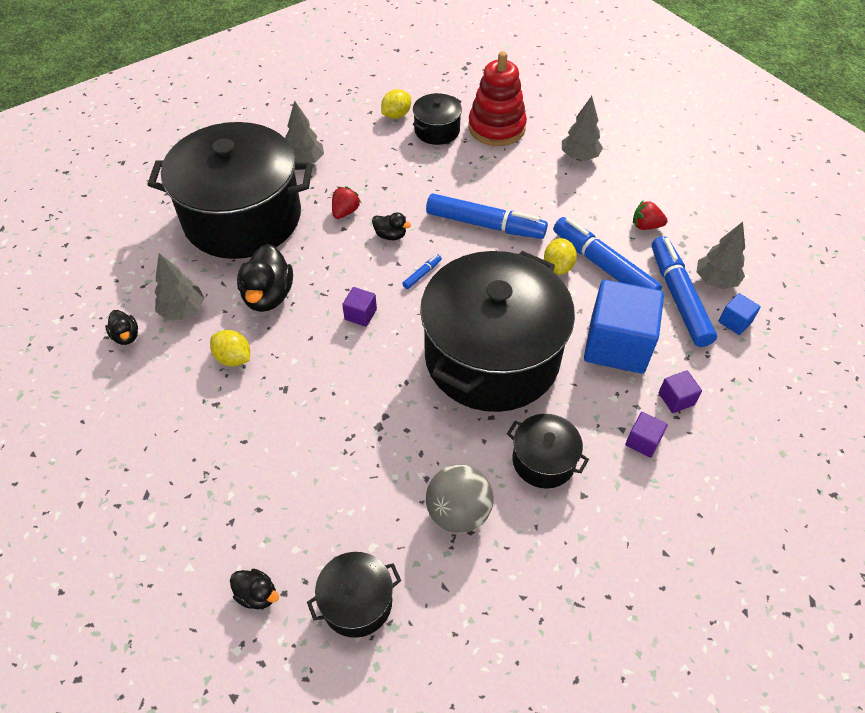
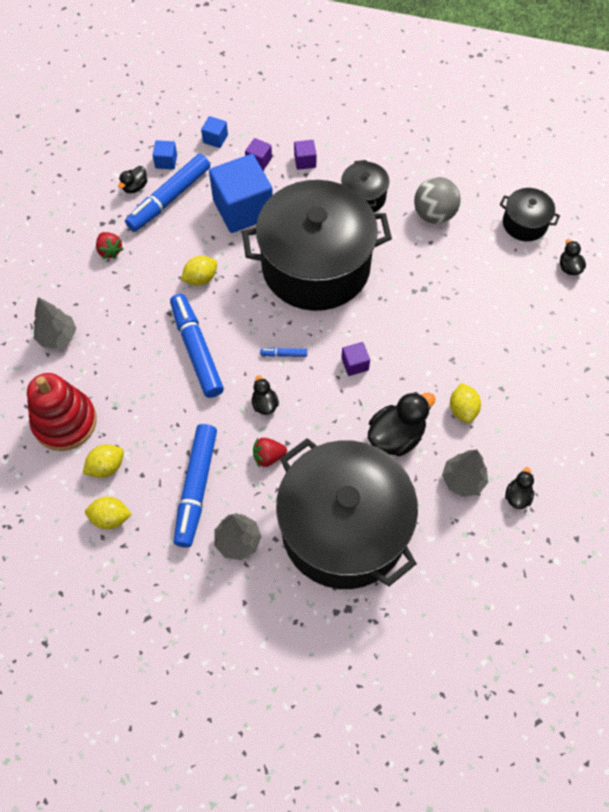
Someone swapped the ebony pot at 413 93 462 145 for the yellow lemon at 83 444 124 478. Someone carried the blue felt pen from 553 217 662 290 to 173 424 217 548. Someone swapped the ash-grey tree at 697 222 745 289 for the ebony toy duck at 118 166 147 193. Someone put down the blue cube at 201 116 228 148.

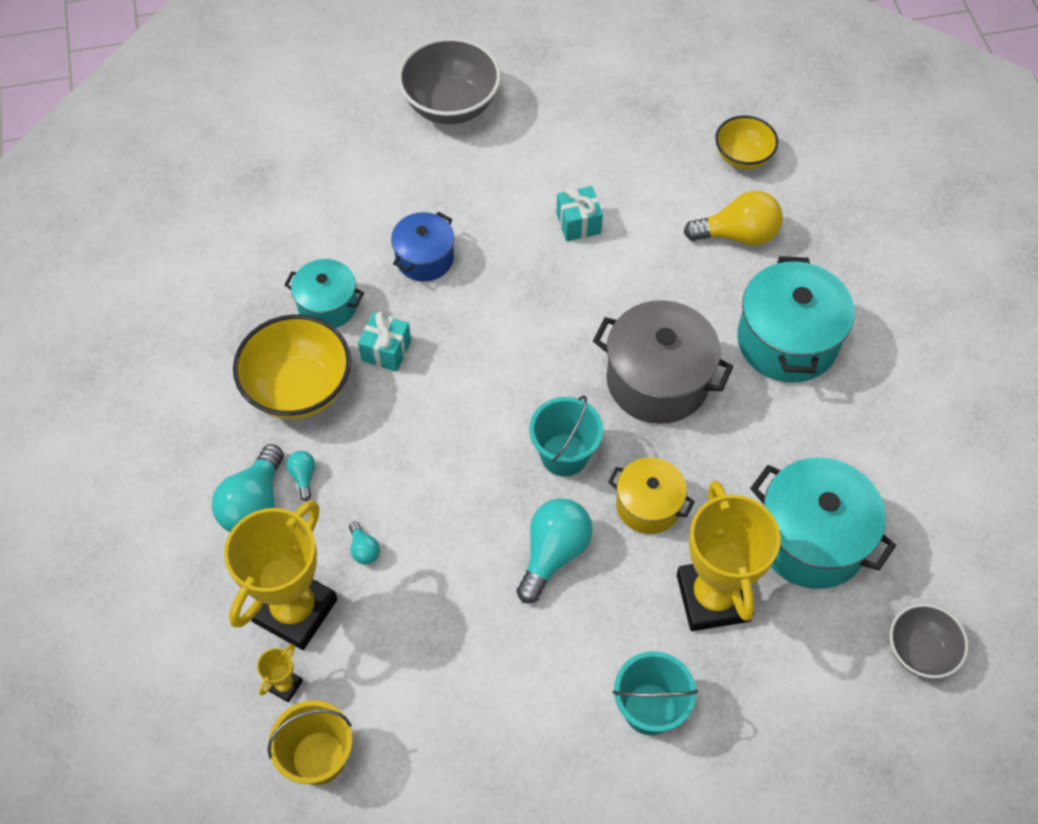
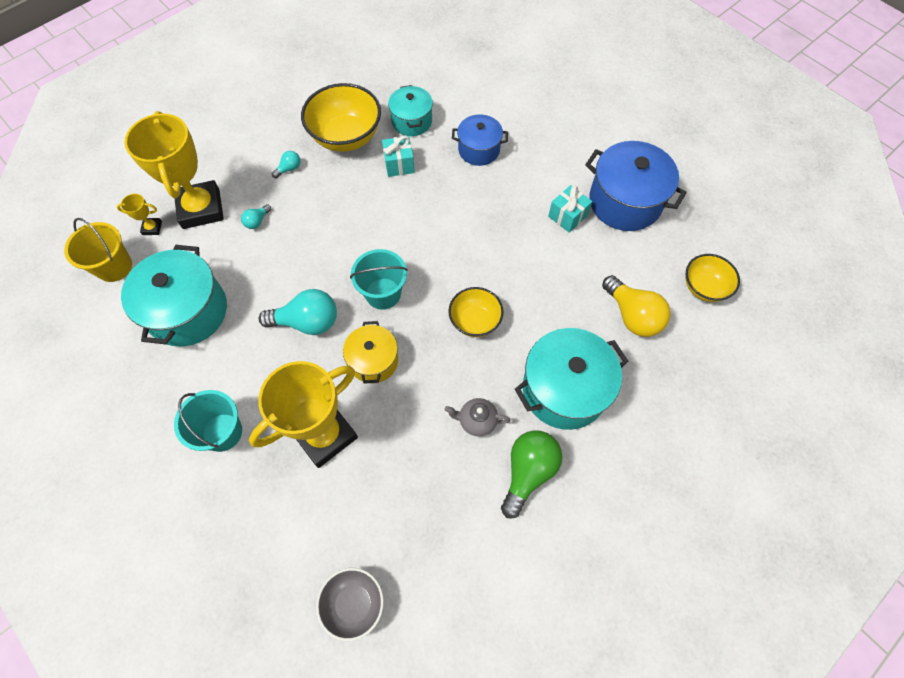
Someone took away the ash-grey bowl at 398 37 501 124. Someone swapped the ash-grey pot at 593 300 734 424 for the yellow bowl at 448 287 504 337. Someone took away the aqua light bulb at 212 444 284 532. Someone carried the aqua pot from 750 457 896 589 to 121 245 227 346. Someone rotated the yellow prize cup at 224 500 337 650 by 75 degrees clockwise. Someone put down the blue pot at 585 141 687 231. Someone put down the ash-grey tea pot at 444 398 511 437. Someone put down the leaf-green light bulb at 501 430 563 519.

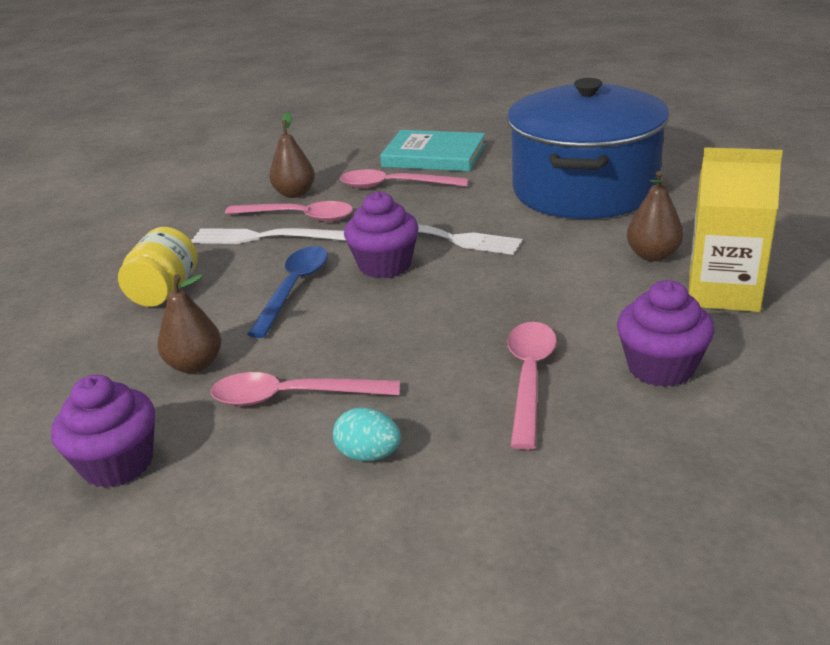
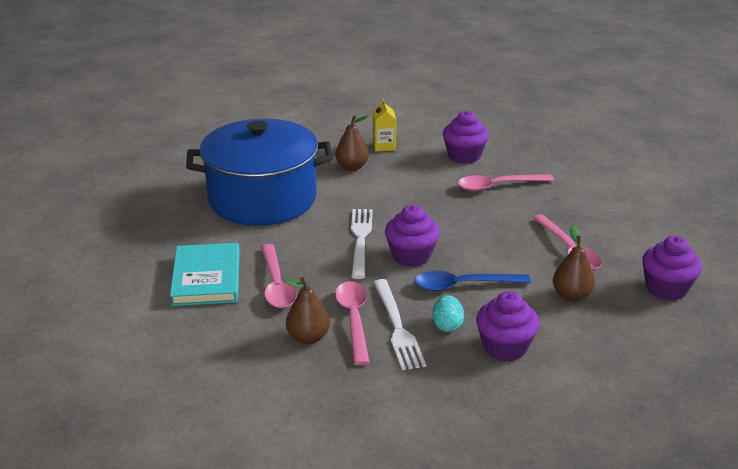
Someone scaled the yellow carton at 689 147 783 312 by 0.56. Someone swapped the yellow jar at 118 227 198 307 for the violet fairy cake at 476 291 539 362. Someone carried the aqua egg shape from 333 407 401 461 to 432 295 464 332.

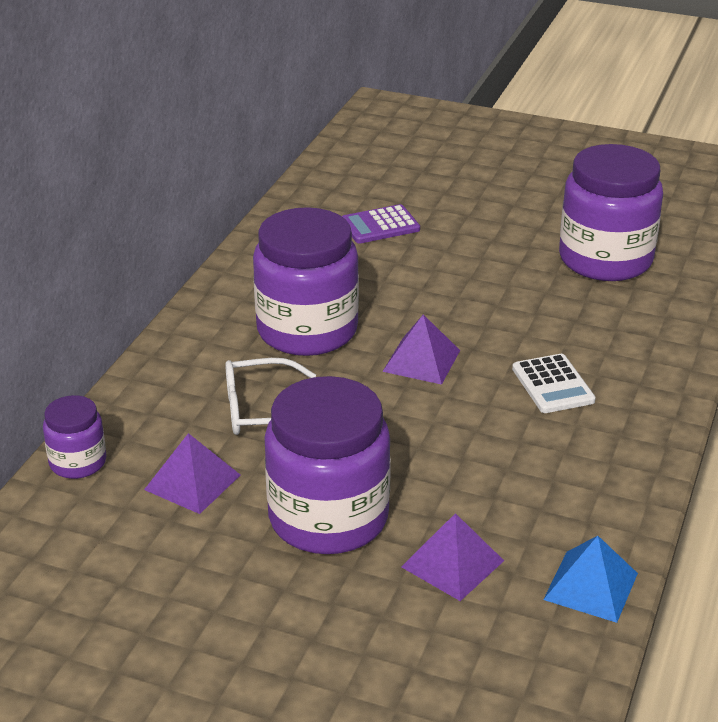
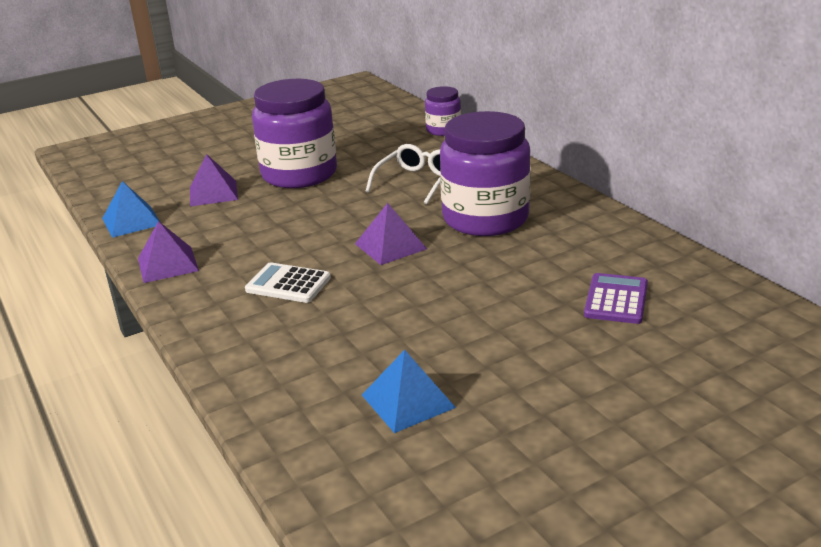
Someone swapped the violet jar at 559 144 663 281 for the blue solid pyramid at 362 350 456 433. Someone carried the violet solid pyramid from 144 433 240 514 to 138 221 199 283.

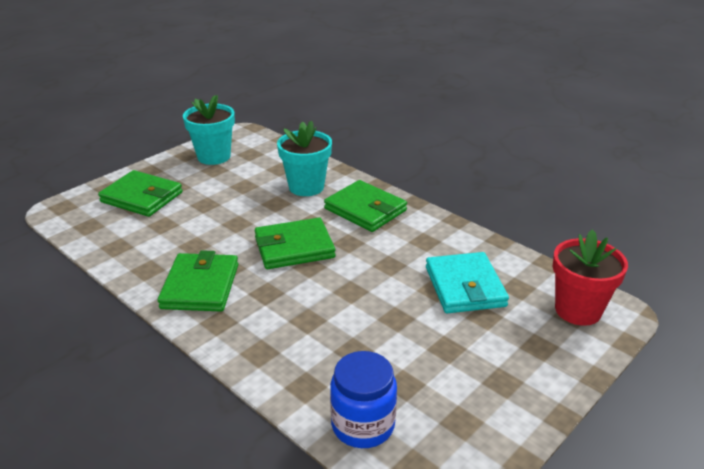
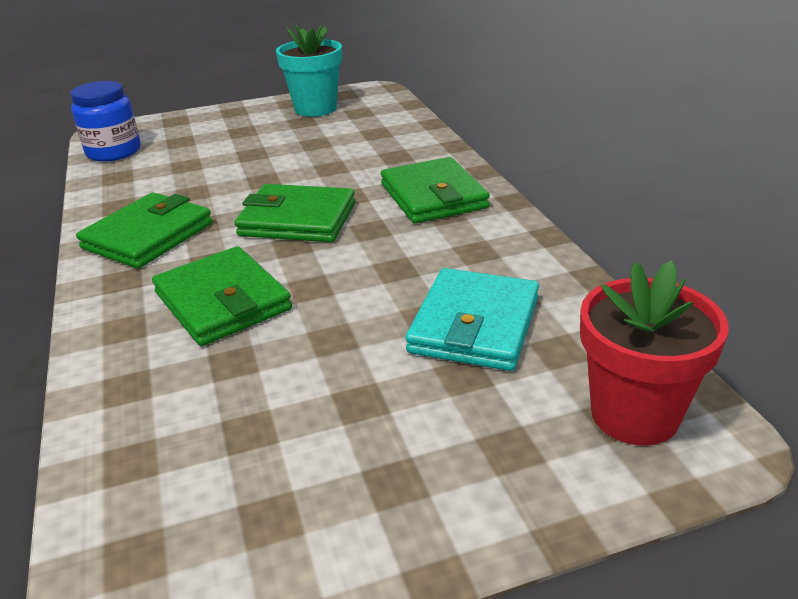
Someone took away the aqua plant pot at 277 121 332 196. Someone carried the leaf-green card wallet from 98 170 182 217 to 152 246 292 346. Someone carried the blue jar from 330 351 397 448 to 70 81 141 162.

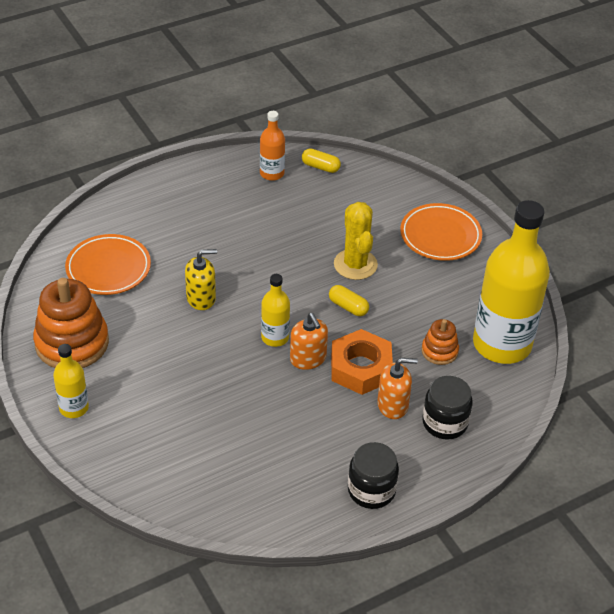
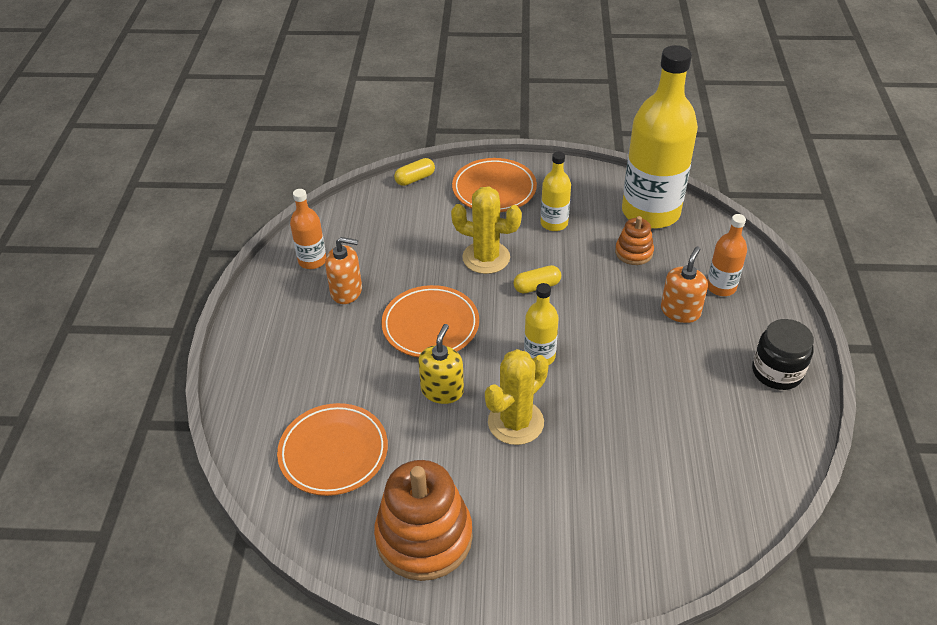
Someone carried the yellow pill from 302 148 341 173 to 394 158 435 186. Someone carried the orange soap dispenser from 290 313 328 370 to 325 237 362 304. Someone took away the orange hex nut at 331 329 393 395. Someone carried the yellow flask from 53 344 89 418 to 541 151 571 231. Someone swapped the ebony jar at 422 376 473 440 for the orange flask at 707 214 747 296. Someone put down the orange plate at 381 285 479 358. Someone put down the yellow cactus at 485 349 549 445.

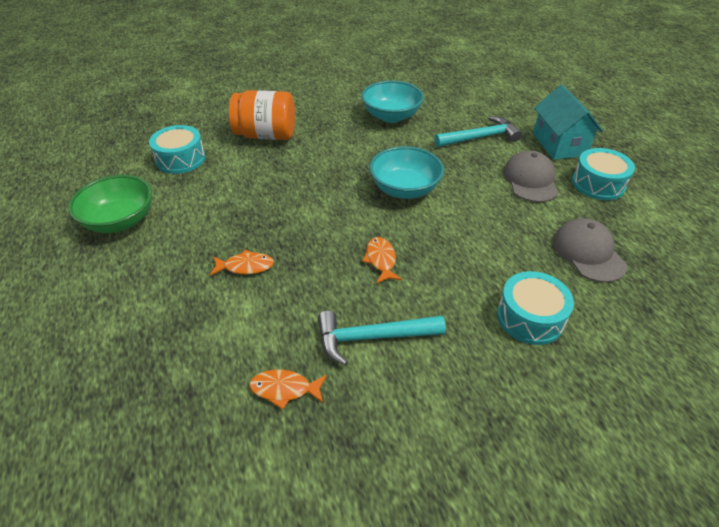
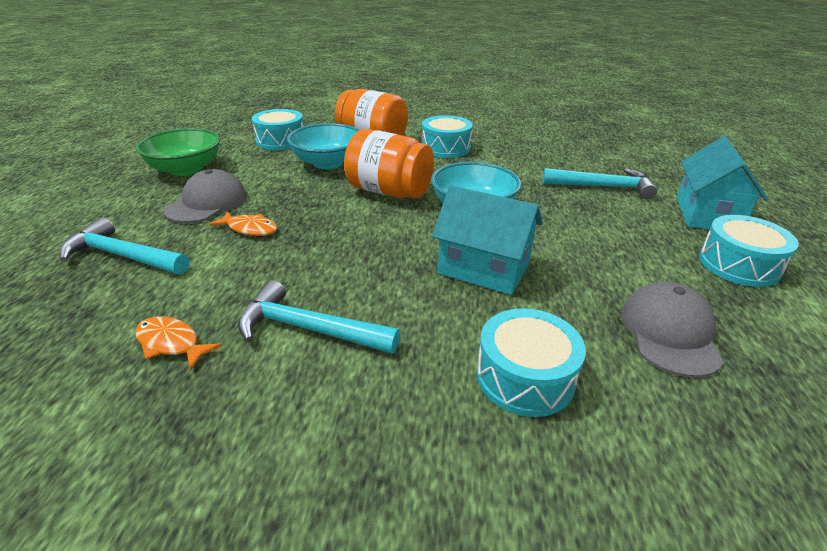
Someone carried the aqua bowl from 361 80 424 123 to 287 123 359 169. Someone carried the ash-grey peaked cap from 503 151 558 202 to 163 169 247 223. Someone took away the orange fish at 362 237 402 284. Someone put down the aqua snare drum at 422 115 473 158. Someone put down the orange jar at 344 129 434 199. Someone put down the aqua toy house at 432 185 542 295. Someone put down the aqua hammer at 59 217 189 275.

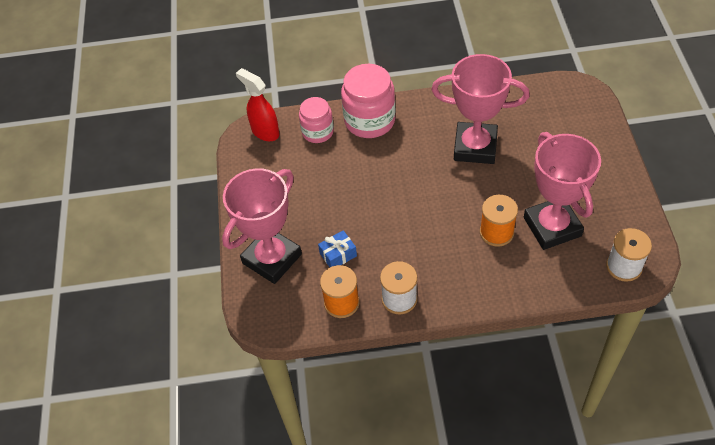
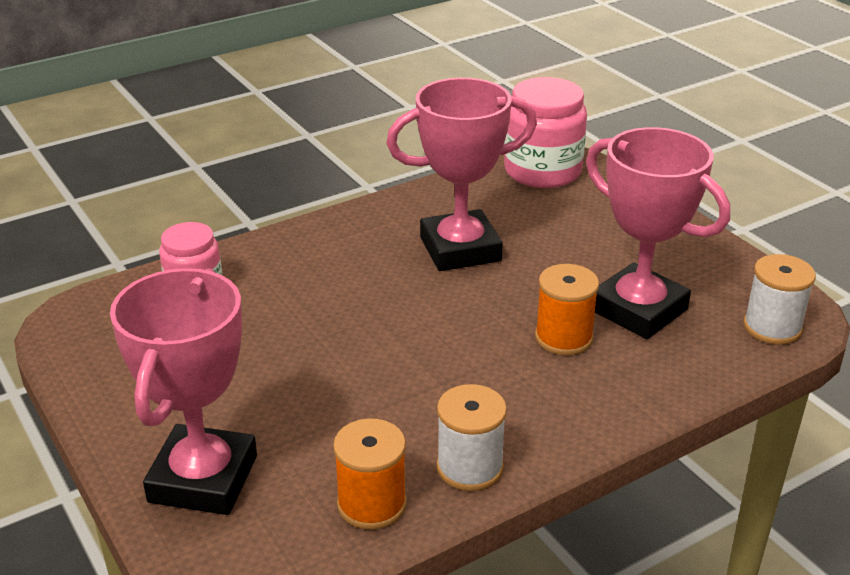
Someone carried the pink jar from 341 64 396 138 to 504 77 587 188. Someone took away the red spray bottle at 236 68 279 141. Someone took away the blue gift at 318 230 357 267.

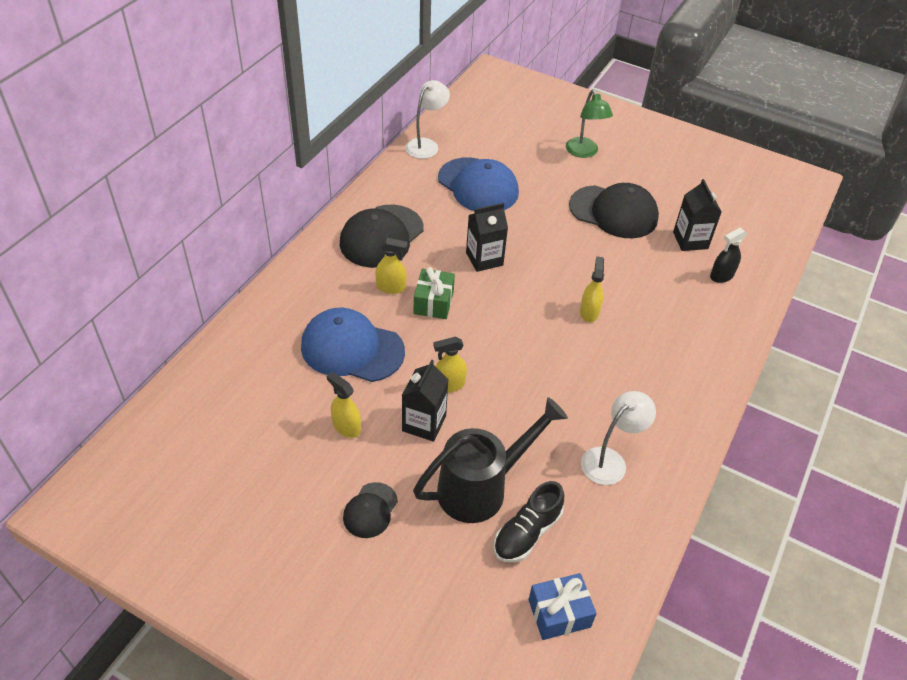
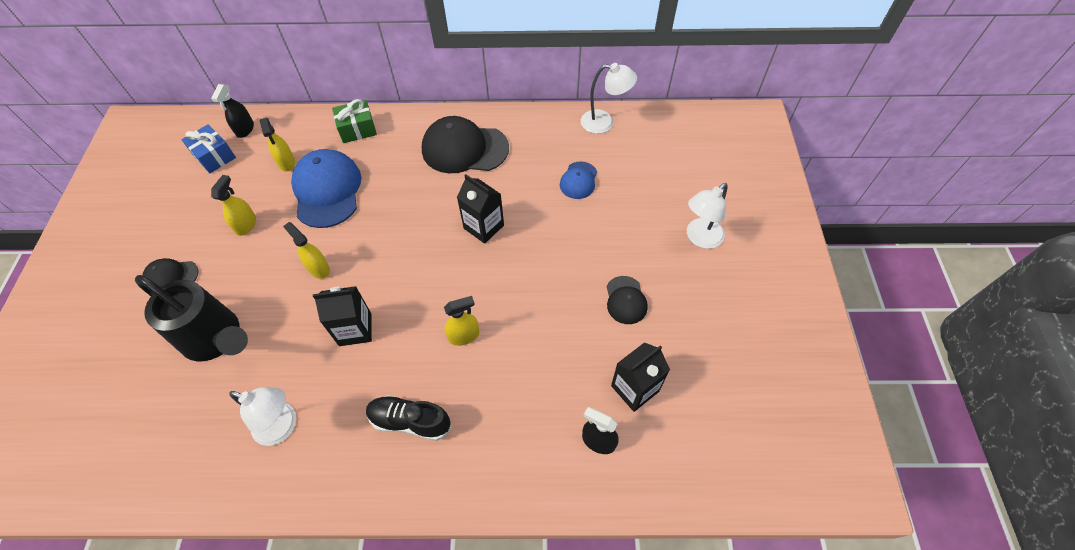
Someone repainted the leaf-green reading lamp at 566 90 613 158, which became the pure white reading lamp at 687 183 728 249. Someone scaled the blue peaked cap at 438 157 519 211 by 0.52. Someone scaled the ebony peaked cap at 569 183 659 238 by 0.52. Someone carried the yellow spray bottle from 376 238 408 294 to 260 118 295 172. Someone carried the leaf-green gift from 414 267 455 319 to 332 99 377 143. Someone carried the ebony carton from 402 359 448 442 to 313 286 372 346. Someone carried the ebony shoe from 494 481 564 562 to 366 395 452 441. Someone carried the blue gift from 528 573 597 640 to 181 124 236 173. Someone put down the ebony spray bottle at 211 84 254 138.

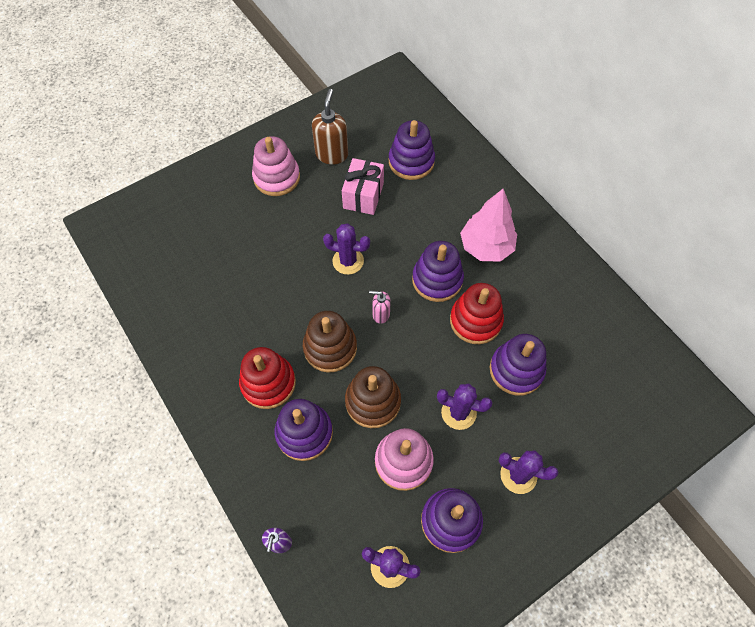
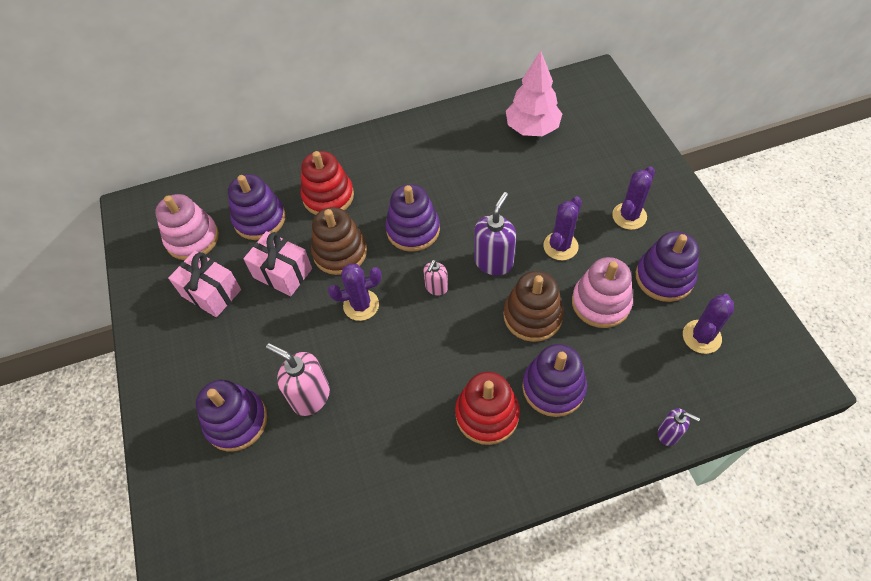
Someone swapped the russet soap dispenser at 312 89 348 165 for the pink gift at 168 251 241 317. Someone carried the pink ring stacker from 252 136 300 196 to 155 194 219 260. Someone carried the pink tree from 460 189 517 262 to 506 51 562 136. Someone rotated the violet cactus at 323 223 370 275 by 45 degrees clockwise. Someone carried the red ring stacker from 450 283 504 344 to 301 151 354 215. Someone carried the russet ring stacker from 303 311 357 373 to 311 207 367 275. Someone carried the violet ring stacker from 490 334 546 396 to 196 380 267 452. Someone put down the violet soap dispenser at 474 192 516 276. Someone put down the pink soap dispenser at 266 343 330 416.

